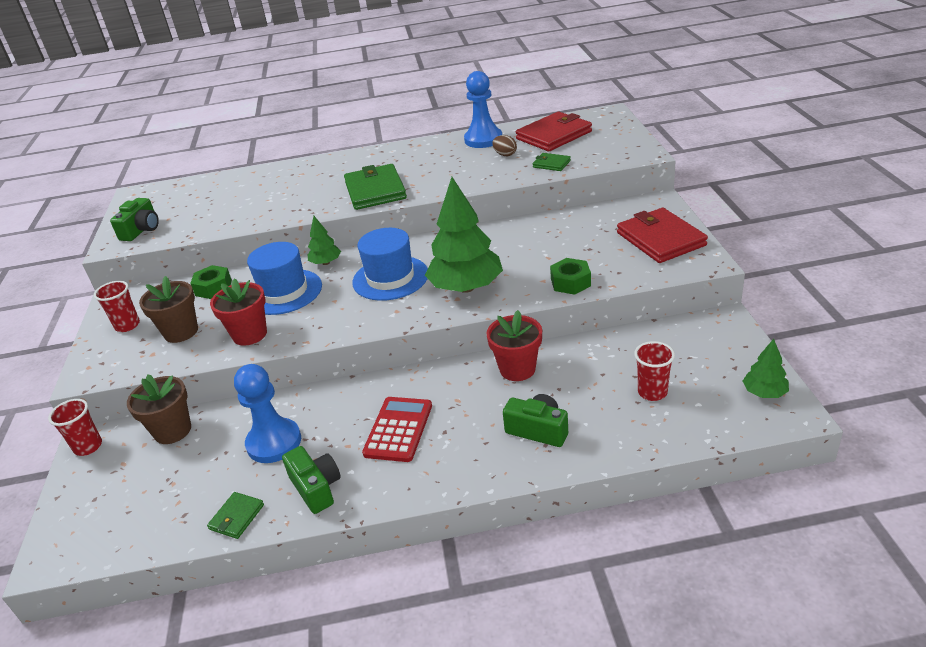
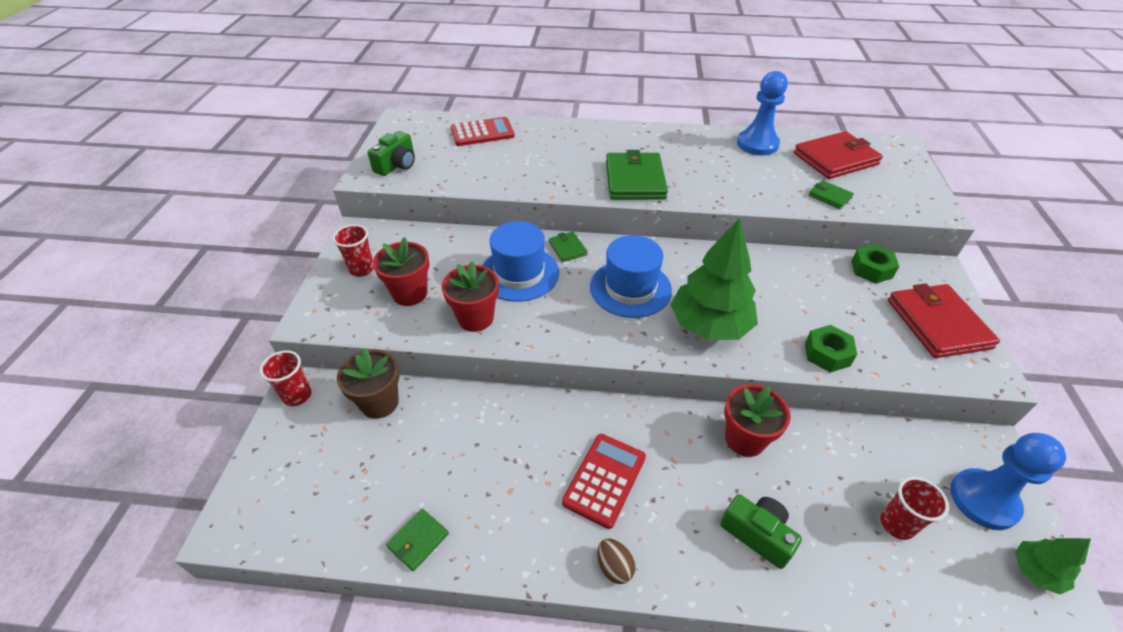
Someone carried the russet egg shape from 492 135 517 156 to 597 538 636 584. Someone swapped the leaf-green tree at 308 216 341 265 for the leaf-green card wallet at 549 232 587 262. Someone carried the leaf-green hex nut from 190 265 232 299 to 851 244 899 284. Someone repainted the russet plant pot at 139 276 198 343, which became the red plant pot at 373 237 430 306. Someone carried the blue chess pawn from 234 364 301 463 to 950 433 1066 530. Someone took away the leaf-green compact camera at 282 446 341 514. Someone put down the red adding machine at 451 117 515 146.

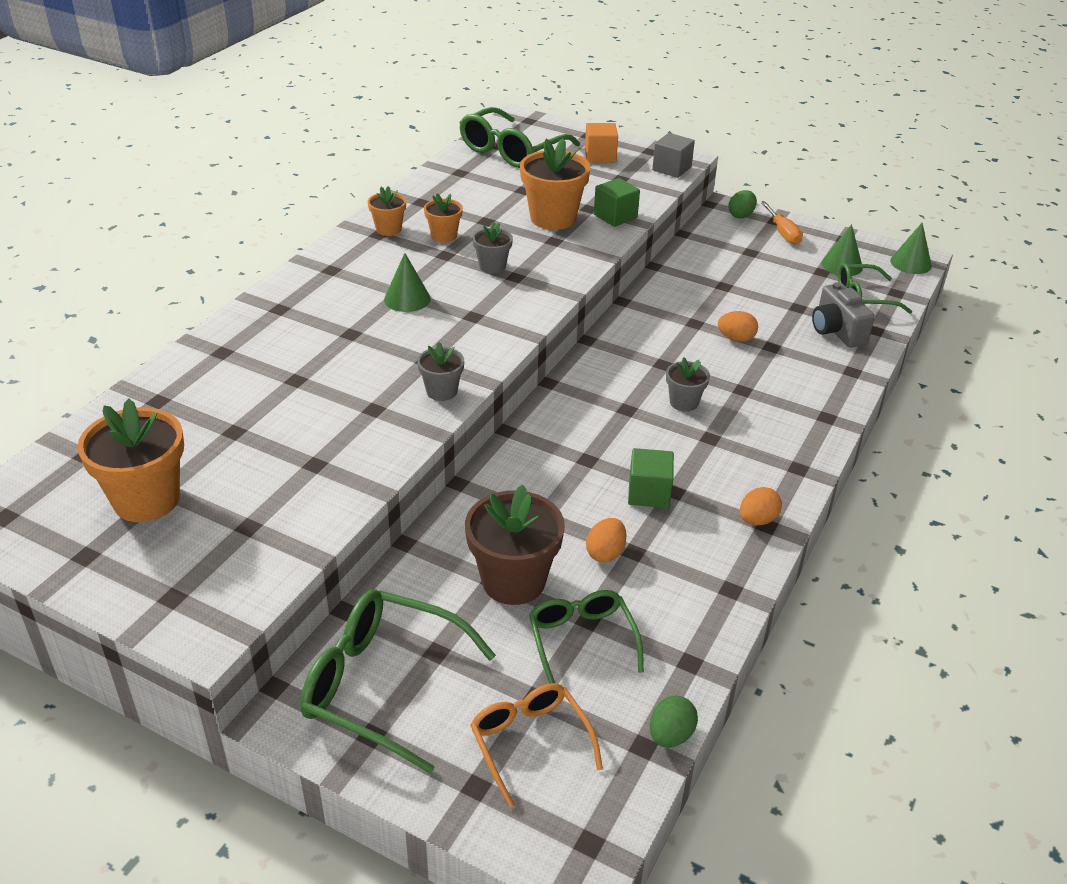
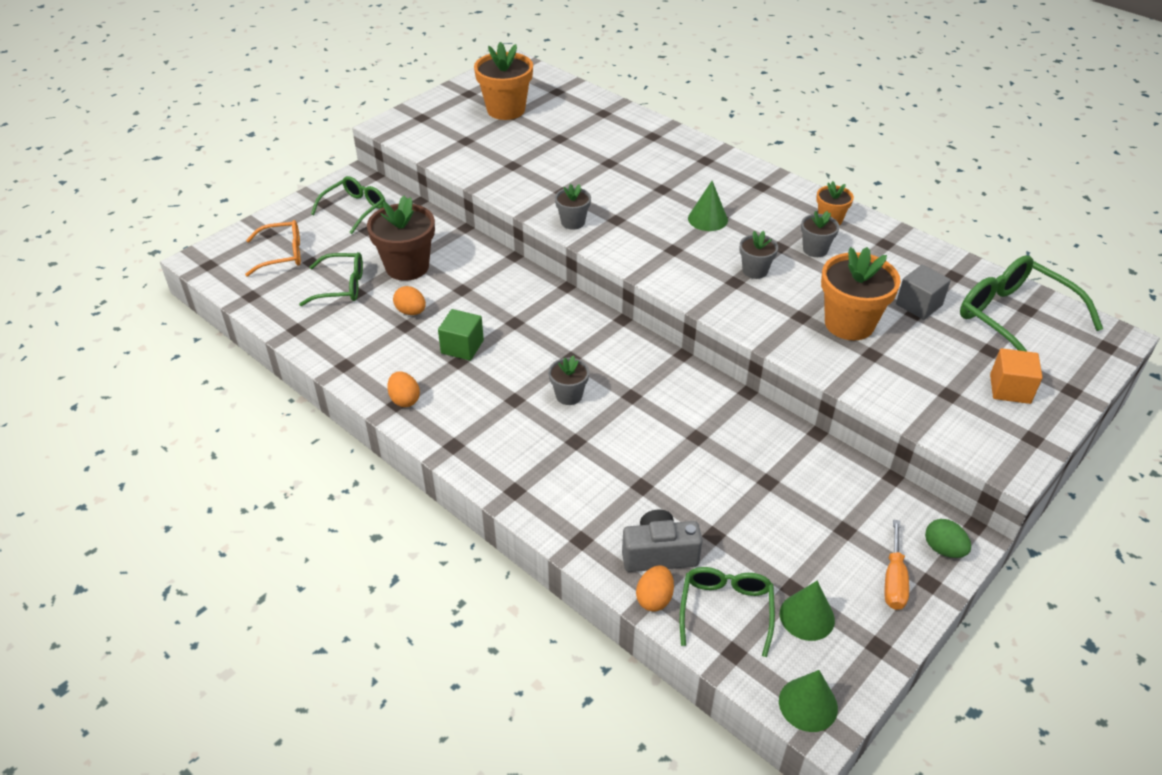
Someone carried the ash-grey cube from 652 133 695 178 to 896 265 951 320. Someone took away the leaf-green cube at 594 178 640 227. Someone repainted the orange plant pot at 424 193 463 243, which became the ash-grey plant pot at 801 211 839 257. Someone rotated the orange screwdriver at 761 202 803 245 by 75 degrees counterclockwise. Someone carried the orange egg shape from 718 311 758 342 to 636 565 674 612. Someone scaled the leaf-green eyeglasses at 300 589 496 774 by 0.63. Someone took away the leaf-green egg shape at 650 695 698 748.

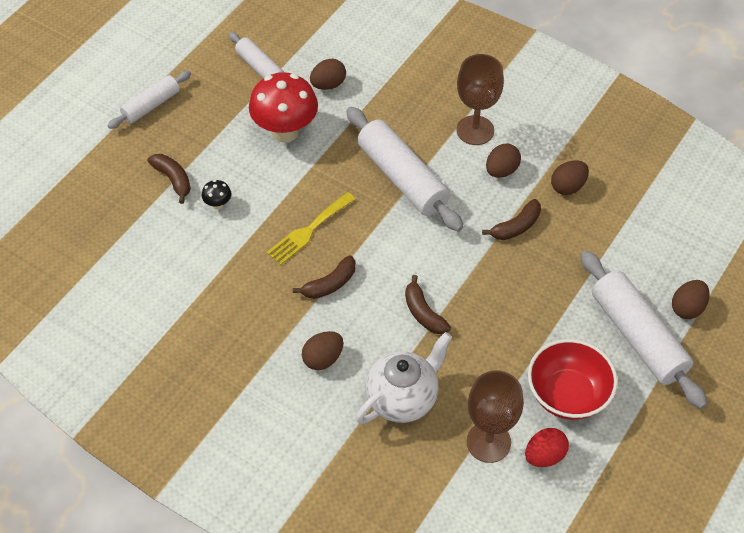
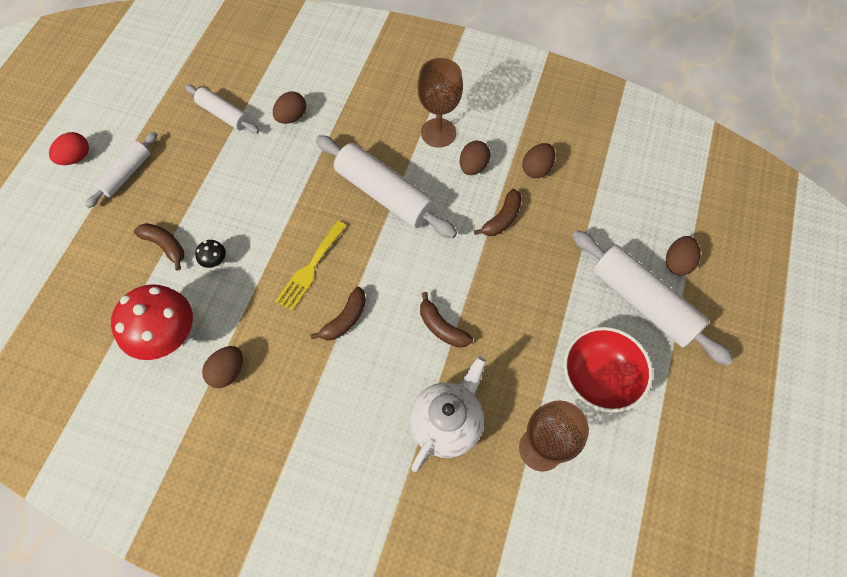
Someone carried the red toadstool from 249 72 318 143 to 111 284 193 360. Someone carried the russet egg shape from 302 331 343 370 to 202 346 243 388. Someone carried the red egg shape from 525 428 569 467 to 49 132 89 165.

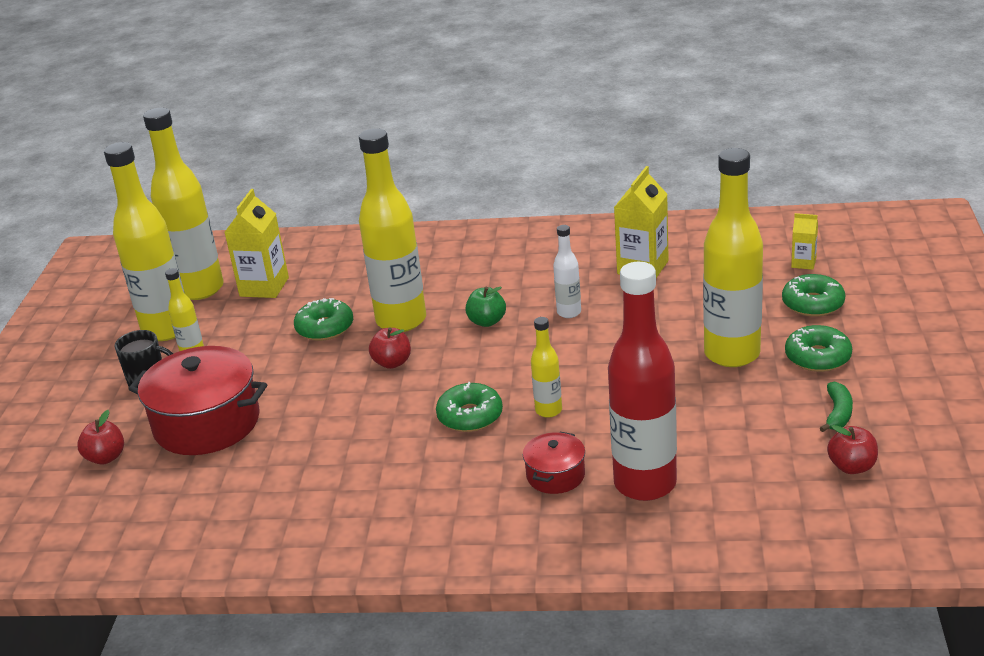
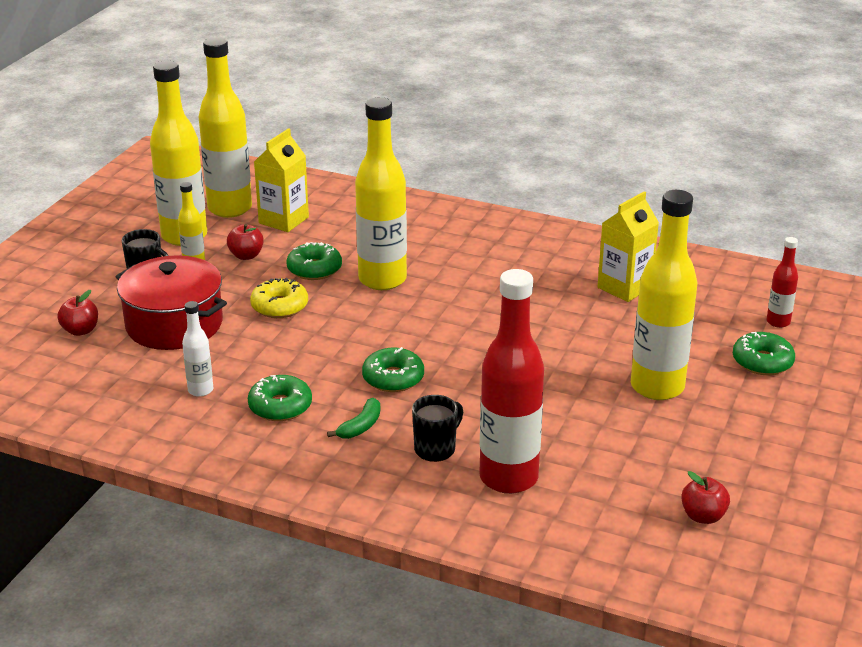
Someone swapped the yellow carton at 791 213 818 270 for the red flask at 767 237 798 328. Someone carried the pure white flask from 553 225 581 318 to 182 301 213 397. Someone took away the leaf-green toy apple at 465 287 506 327. Someone took away the yellow flask at 531 317 562 418. Someone carried the leaf-green doughnut from 785 325 852 372 to 248 375 312 421. Someone carried the red toy apple from 369 328 411 369 to 227 224 264 260. Someone carried the leaf-green banana fruit from 820 382 853 432 to 327 398 380 439. Someone swapped the red pot at 523 432 585 494 for the ebony tea mug at 412 395 463 462. Someone put down the yellow doughnut at 250 278 308 318.

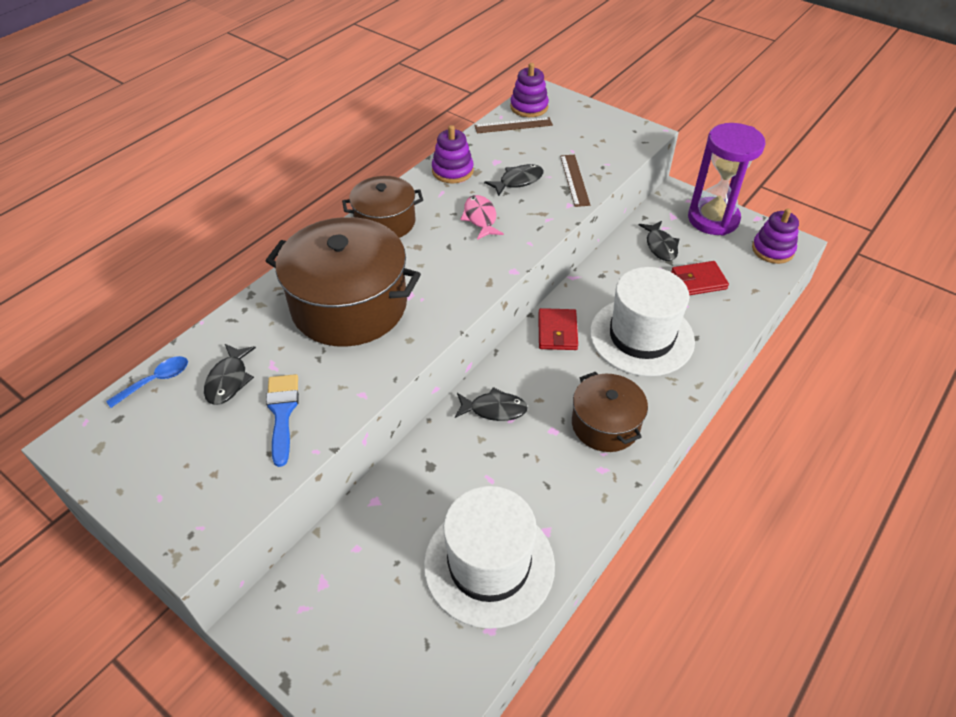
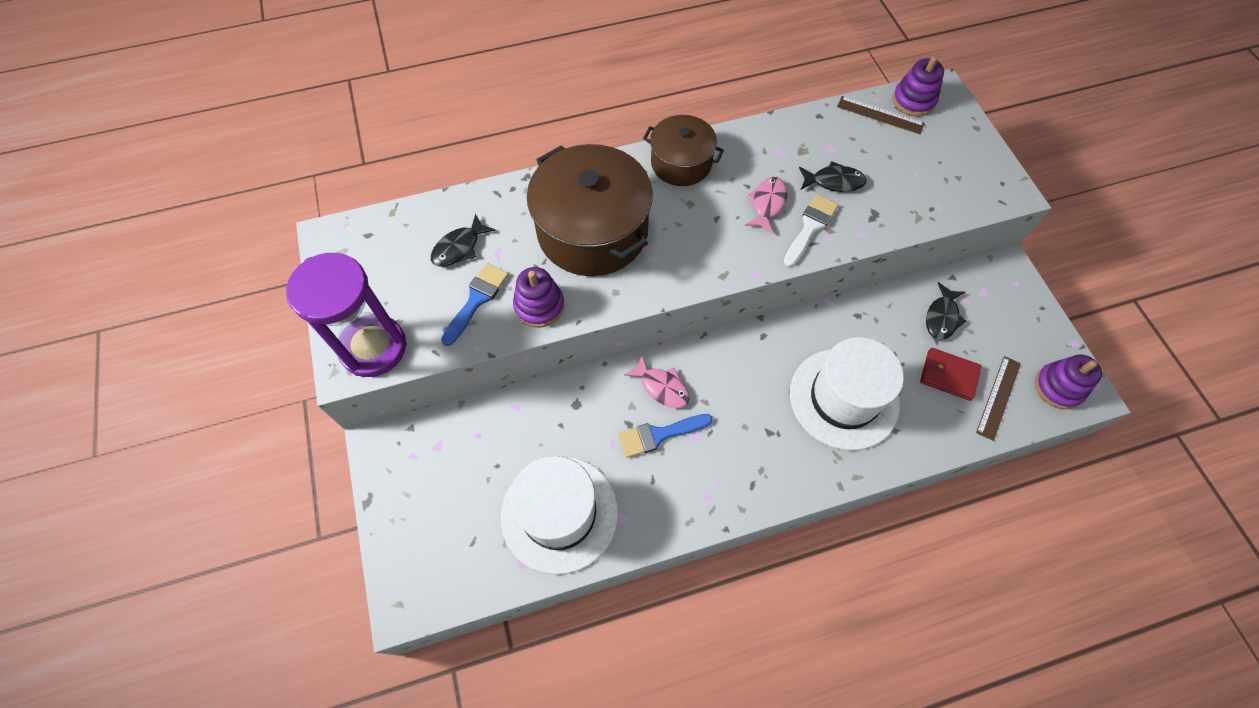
Someone carried the violet hourglass from 688 123 765 236 to 286 253 407 377. Someone carried the violet ring stacker from 432 125 474 183 to 513 267 564 328. Someone carried the russet straightedge from 560 155 590 207 to 976 356 1021 441. Someone took away the red card wallet at 538 308 578 350. Someone took away the blue teaspoon at 106 356 188 408. Someone took away the russet pot at 572 372 648 452. Someone repainted the ebony fish at 455 387 528 421, which became the pink fish at 624 355 690 408. Someone put down the pure white brush at 784 194 838 267. Someone put down the blue brush at 618 414 713 458.

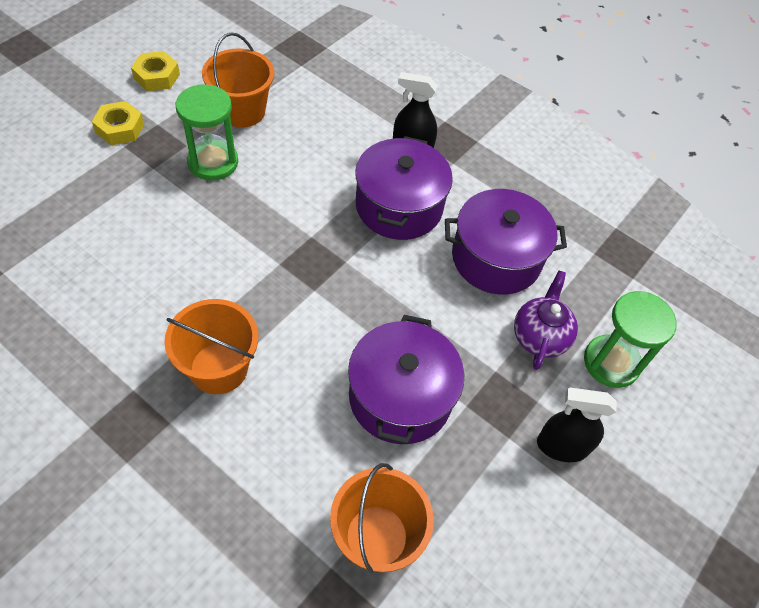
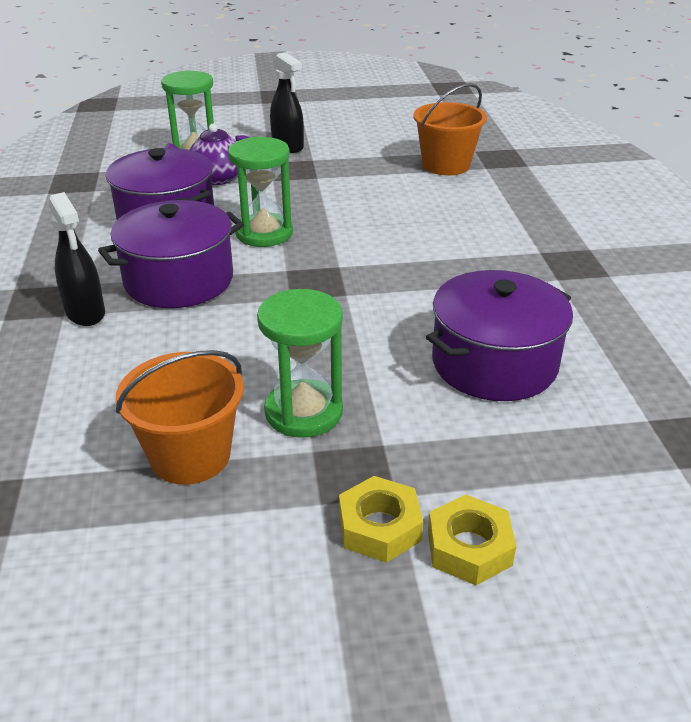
Someone carried the yellow hex nut from 131 51 180 91 to 428 495 517 585. Someone took away the orange pail at 164 299 258 394. Someone carried the violet pot from 348 315 464 444 to 426 270 573 401. Someone put down the leaf-green hourglass at 228 137 293 247.

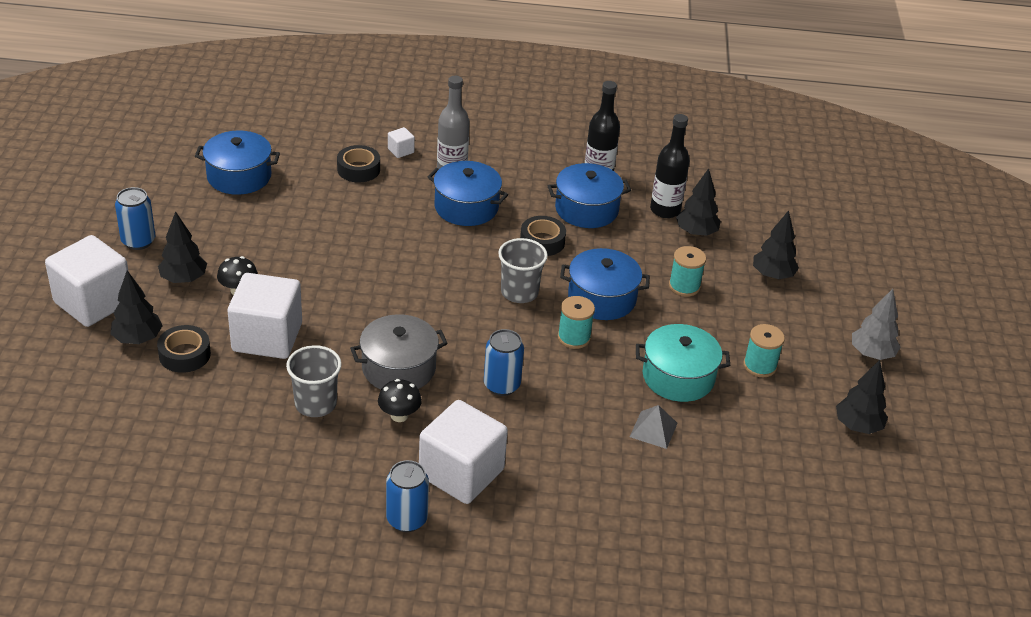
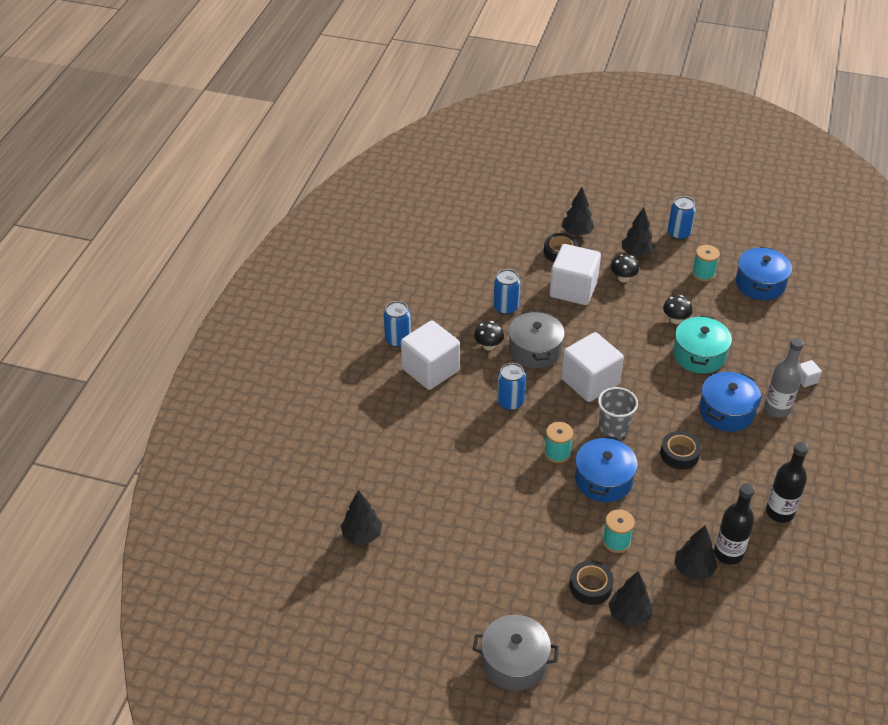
Someone carried the ebony roll of tape from 337 145 380 183 to 570 561 614 605. Someone took away the blue pot at 548 163 631 228. Someone carried the pure white cube from 45 235 129 327 to 561 332 624 402. Someone swapped the ash-grey tree at 852 289 900 360 for the ash-grey pot at 473 615 559 691. Someone carried the aqua pot from 636 324 730 402 to 673 315 732 373. Someone carried the aqua spool from 743 324 785 377 to 692 245 720 281. Someone swapped the ash-grey beaker at 286 345 342 417 for the blue can at 493 269 520 315. Someone carried the ebony tree from 836 360 888 434 to 341 490 382 544. Someone took away the ash-grey solid pyramid at 630 405 678 449. Someone put down the ebony toadstool at 663 295 693 324.

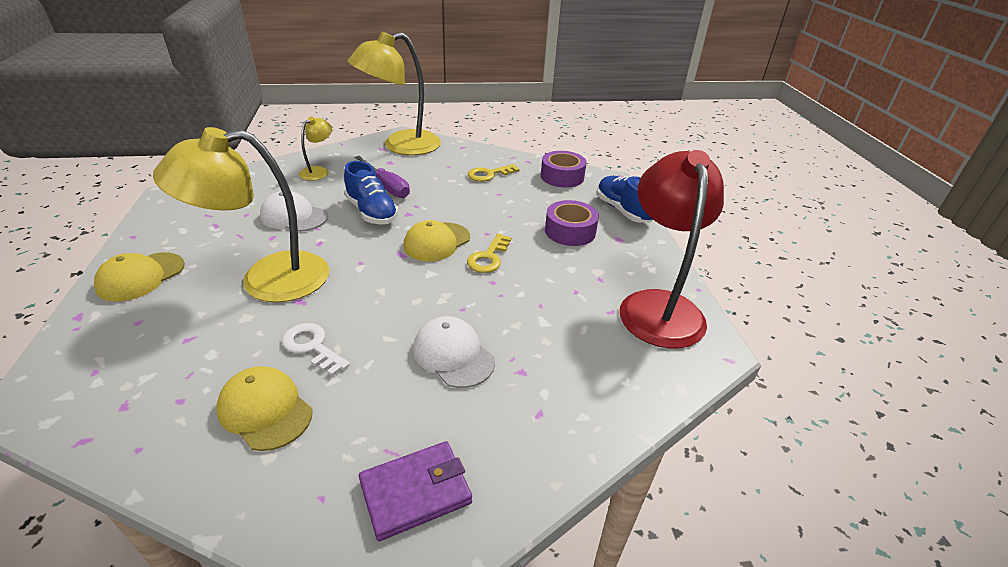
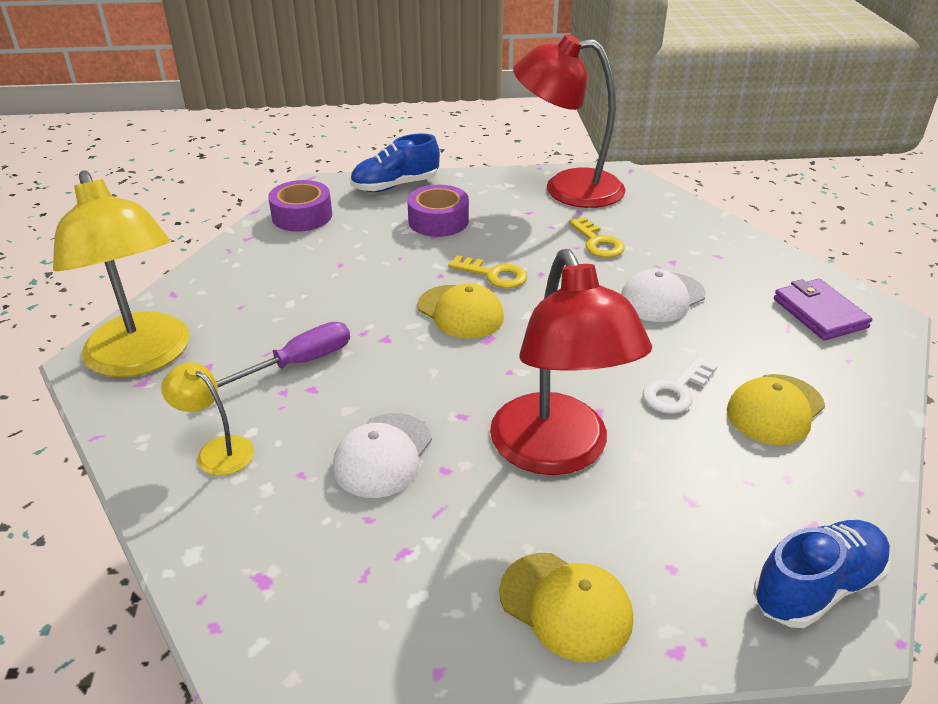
Someone repainted the yellow reading lamp at 153 127 329 302, which became the red reading lamp at 490 249 652 475. Someone carried the blue shoe from 344 161 399 225 to 753 520 891 628. Someone carried the yellow latchkey from 468 164 520 182 to 569 217 625 258.

